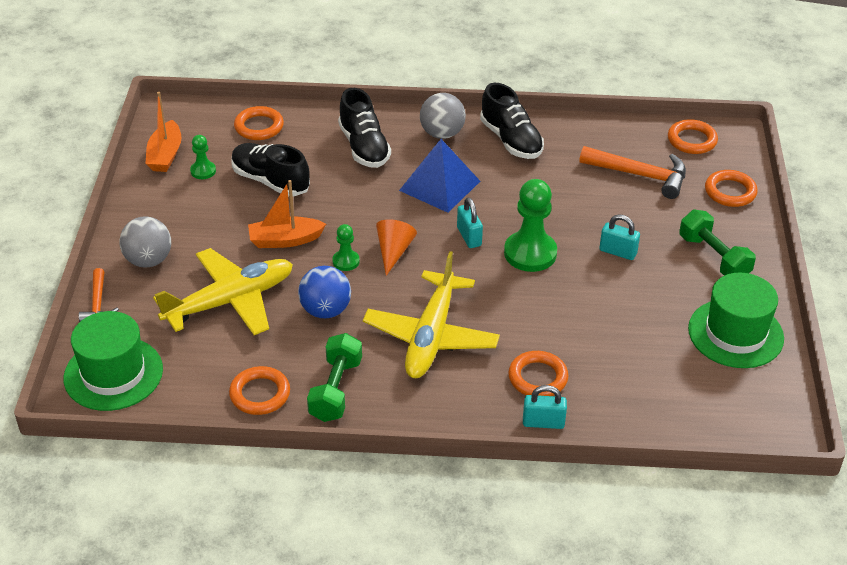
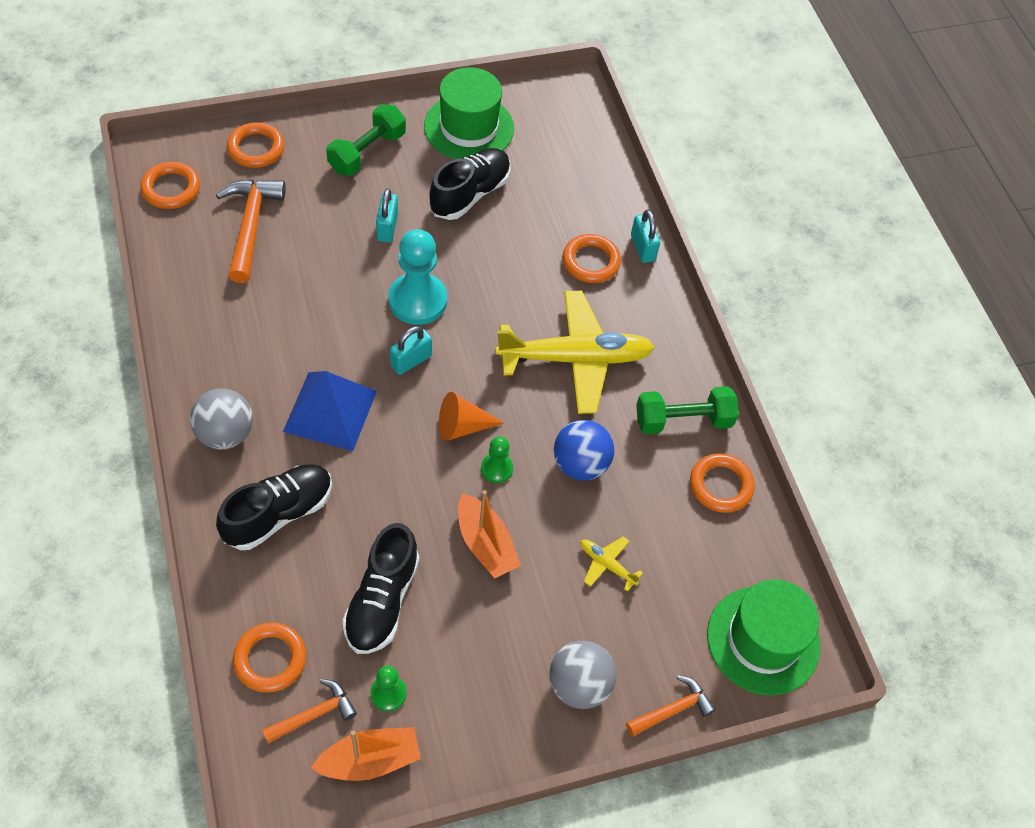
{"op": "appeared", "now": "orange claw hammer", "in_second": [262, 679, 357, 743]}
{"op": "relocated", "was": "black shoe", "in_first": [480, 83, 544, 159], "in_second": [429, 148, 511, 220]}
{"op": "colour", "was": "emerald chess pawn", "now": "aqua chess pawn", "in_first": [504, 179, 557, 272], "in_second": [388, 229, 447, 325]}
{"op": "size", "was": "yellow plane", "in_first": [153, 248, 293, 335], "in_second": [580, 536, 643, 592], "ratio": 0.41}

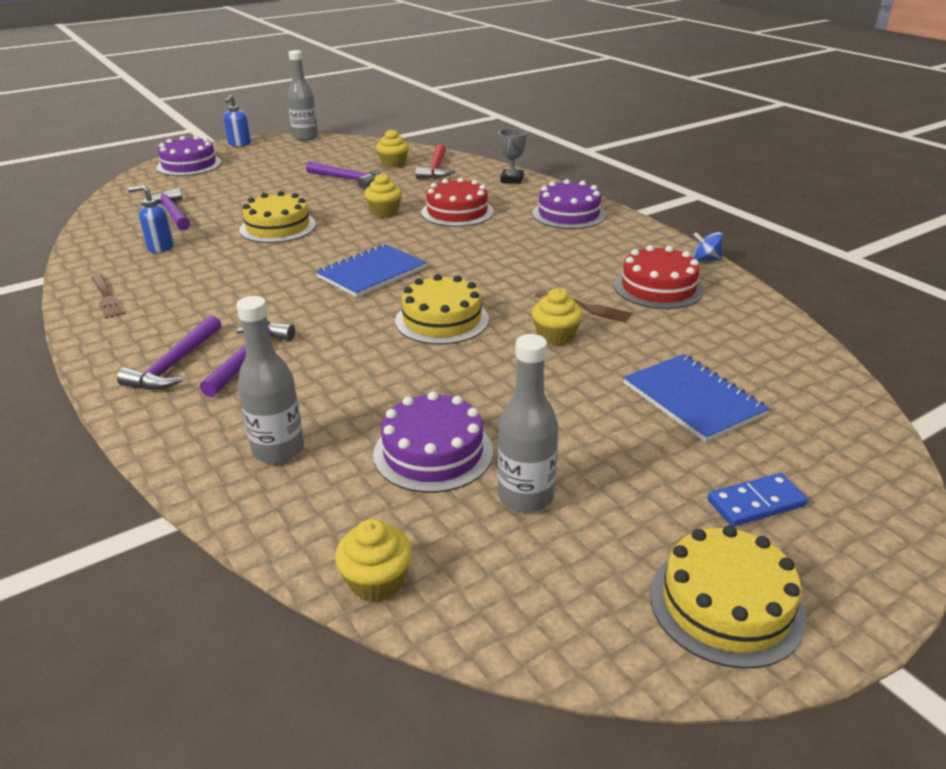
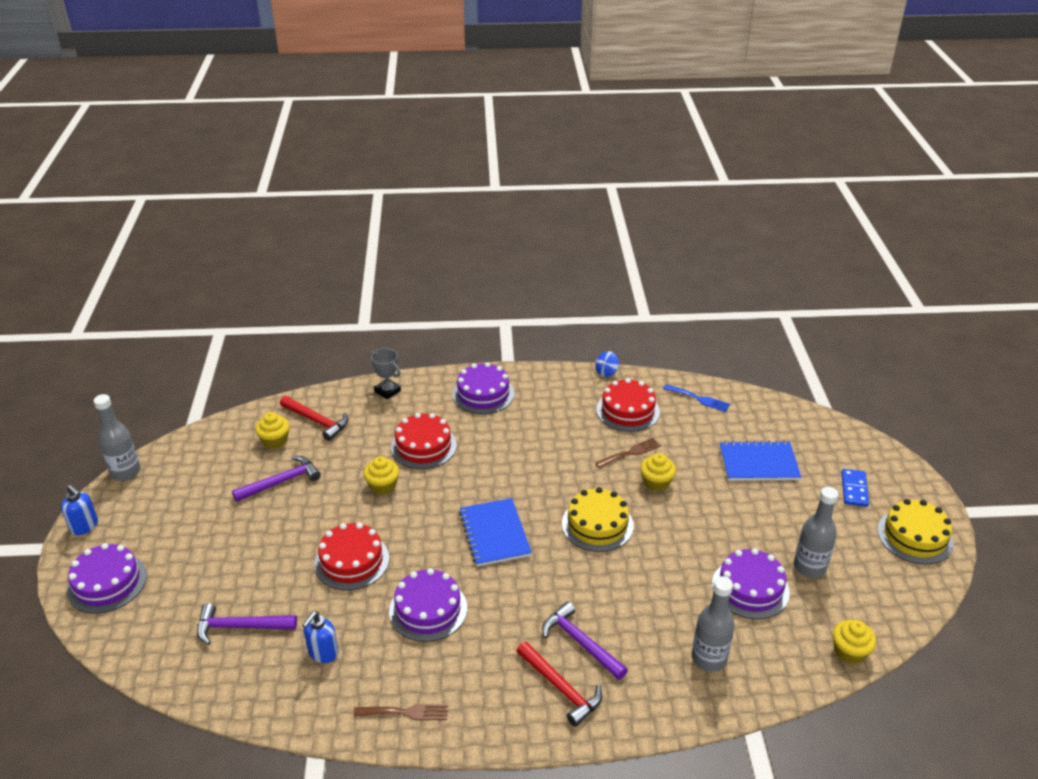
{"op": "appeared", "now": "royal purple layer cake", "in_second": [389, 568, 467, 642]}
{"op": "appeared", "now": "cobalt dinner fork", "in_second": [663, 384, 730, 412]}
{"op": "colour", "was": "royal purple claw hammer", "now": "scarlet claw hammer", "in_first": [117, 315, 221, 390], "in_second": [517, 642, 602, 727]}
{"op": "colour", "was": "yellow layer cake", "now": "scarlet layer cake", "in_first": [239, 191, 316, 243], "in_second": [314, 523, 389, 590]}

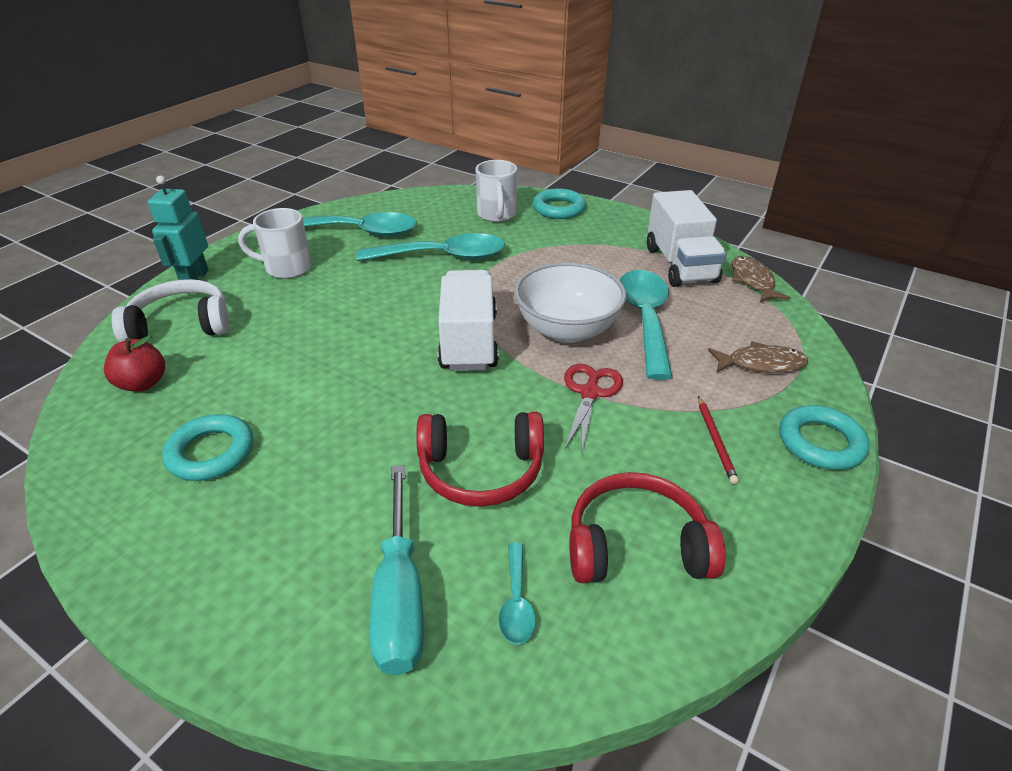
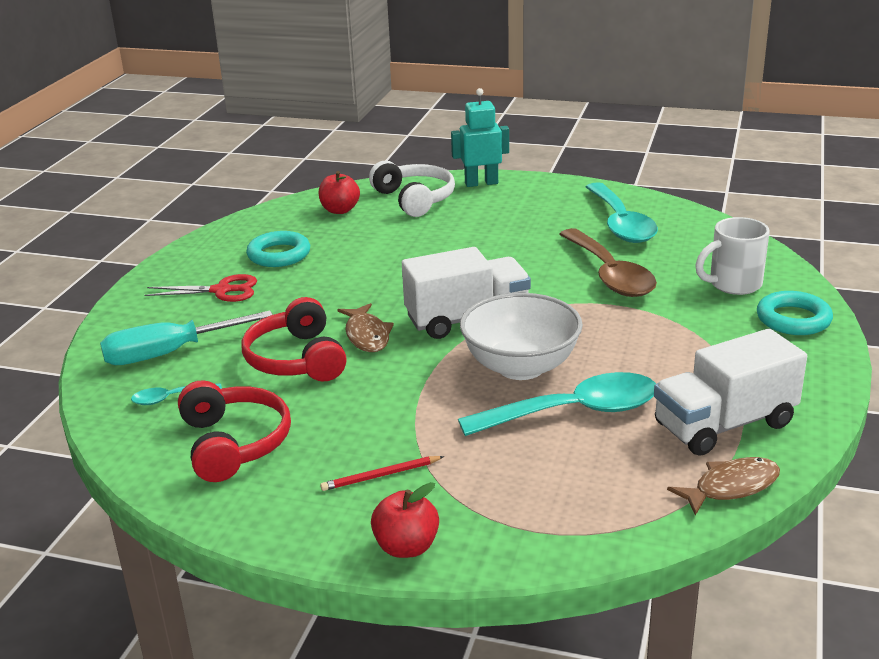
{"op": "missing", "was": "white coffee mug", "in_first": [238, 208, 312, 279]}
{"op": "relocated", "was": "scarlet scissors", "in_first": [564, 364, 623, 452], "in_second": [145, 274, 257, 302]}
{"op": "relocated", "was": "russet toy fish", "in_first": [708, 341, 808, 373], "in_second": [338, 303, 394, 352]}
{"op": "exchanged", "was": "aqua hoop", "now": "scarlet apple fruit", "in_first": [779, 405, 870, 470], "in_second": [371, 482, 439, 558]}
{"op": "colour", "was": "aqua teaspoon", "now": "russet teaspoon", "in_first": [356, 233, 505, 261], "in_second": [559, 228, 657, 297]}

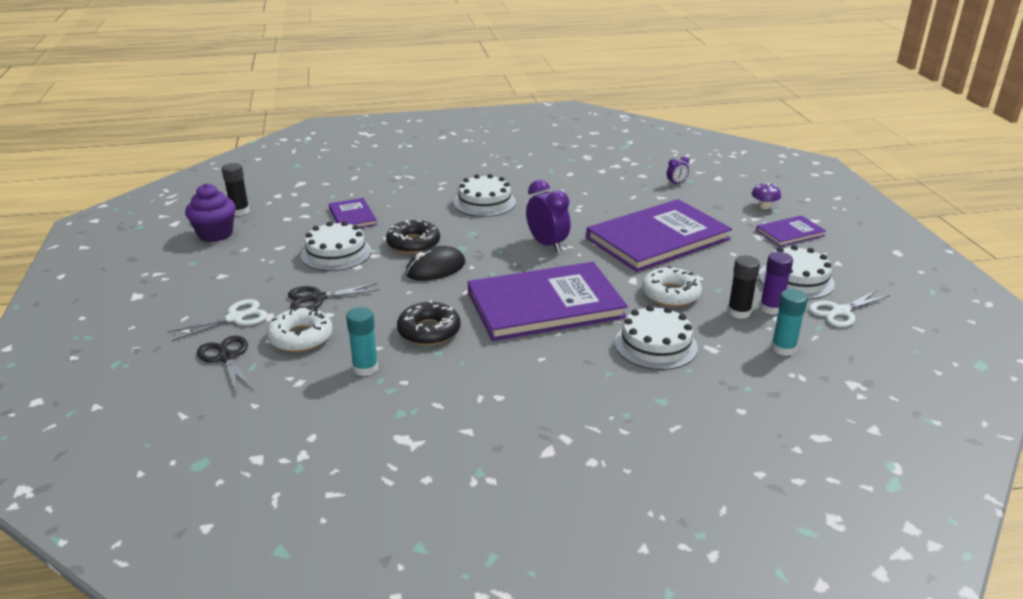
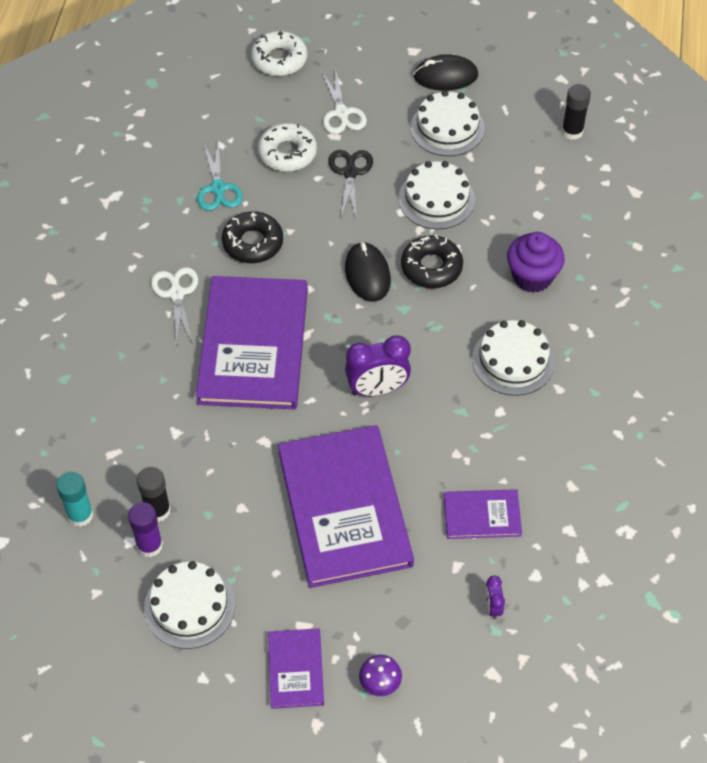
{"op": "missing", "was": "black scissors", "in_first": [197, 335, 254, 395]}
{"op": "appeared", "now": "black PC mouse", "in_second": [413, 54, 478, 91]}
{"op": "relocated", "was": "royal purple fairy cake", "in_first": [185, 183, 236, 242], "in_second": [507, 232, 565, 293]}
{"op": "relocated", "was": "royal purple book", "in_first": [329, 198, 377, 228], "in_second": [444, 489, 522, 539]}
{"op": "relocated", "was": "white layer cake", "in_first": [614, 305, 698, 370], "in_second": [411, 90, 484, 156]}
{"op": "relocated", "was": "white glazed donut", "in_first": [642, 266, 702, 307], "in_second": [251, 31, 307, 76]}
{"op": "relocated", "was": "white scissors", "in_first": [809, 290, 890, 327], "in_second": [151, 267, 198, 344]}
{"op": "exchanged", "was": "aqua glue stick", "now": "aqua scissors", "in_first": [346, 307, 378, 376], "in_second": [197, 144, 243, 211]}

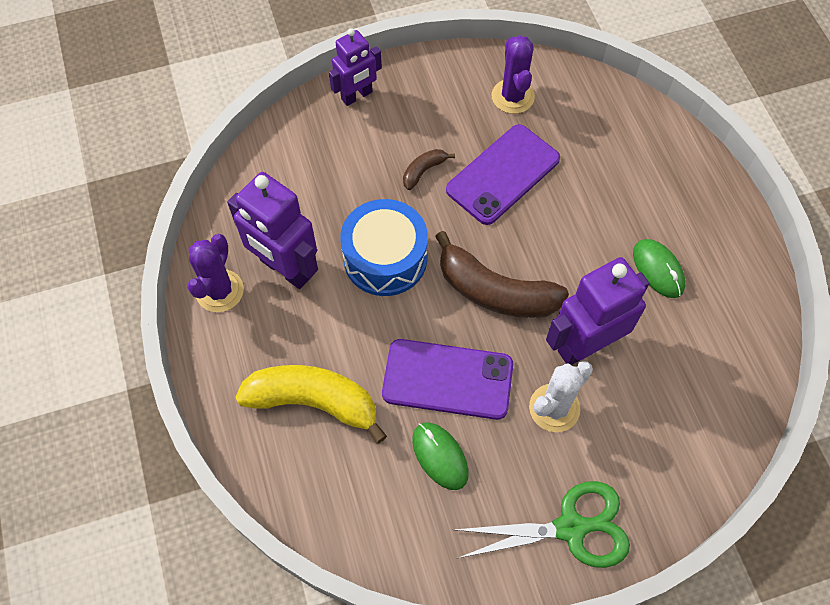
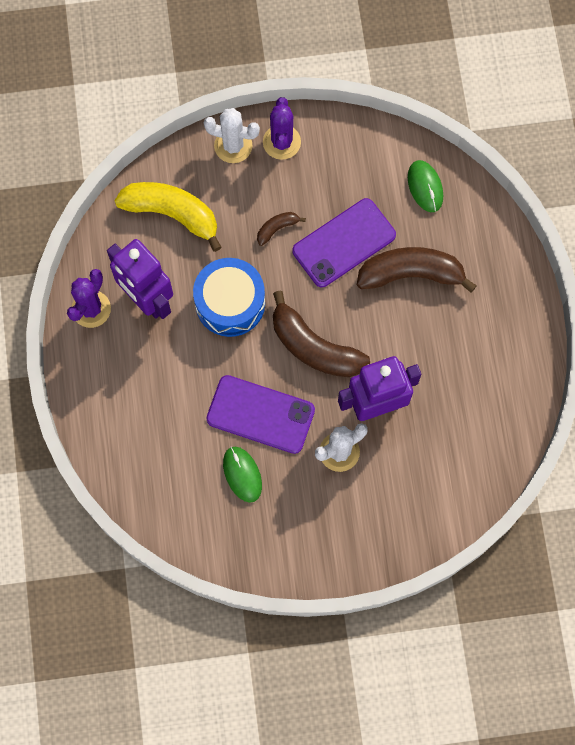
{"op": "missing", "was": "emerald scissors", "in_first": [454, 481, 630, 568]}
{"op": "appeared", "now": "russet toy banana", "in_second": [357, 247, 477, 293]}
{"op": "relocated", "was": "yellow toy banana", "in_first": [235, 365, 387, 444], "in_second": [114, 182, 222, 252]}
{"op": "relocated", "was": "royal purple saguaro cactus", "in_first": [492, 36, 535, 114], "in_second": [263, 97, 301, 160]}
{"op": "relocated", "was": "emerald PC mouse", "in_first": [633, 239, 685, 298], "in_second": [408, 160, 443, 212]}
{"op": "exchanged", "was": "royal purple robot figure", "now": "white saguaro cactus", "in_first": [329, 28, 382, 106], "in_second": [204, 108, 260, 163]}

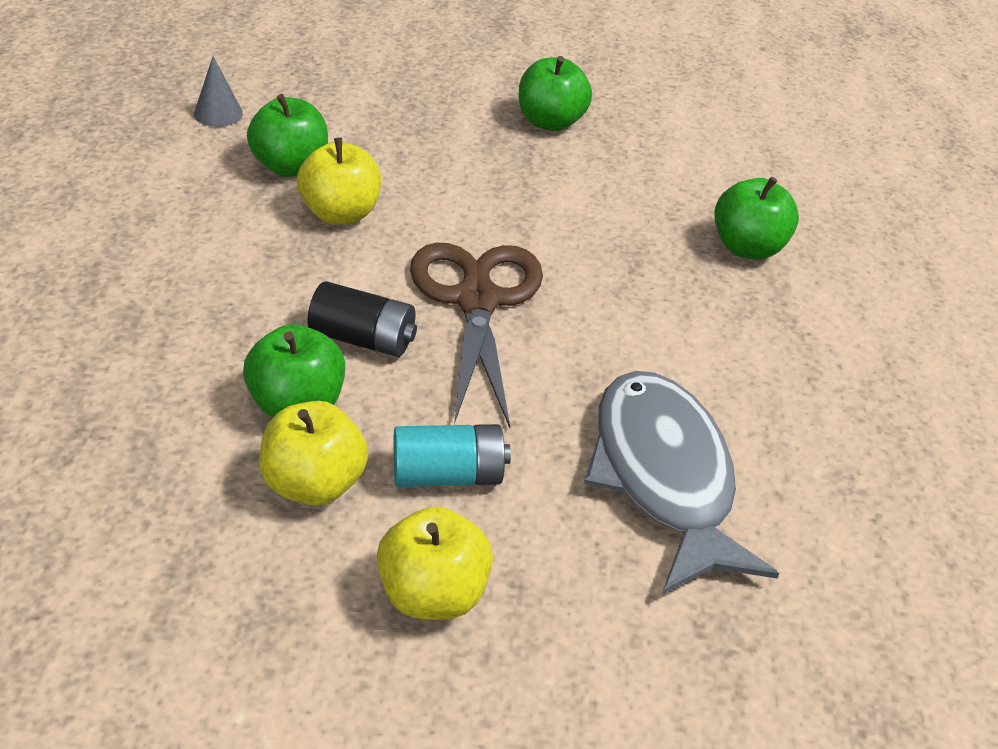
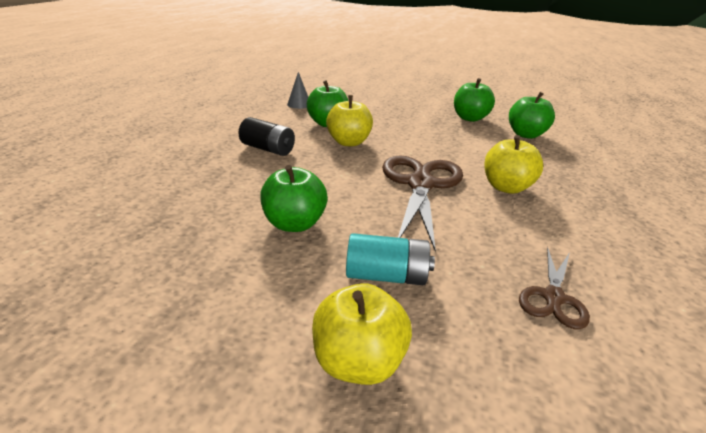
{"op": "relocated", "was": "yellow apple fruit", "in_first": [259, 401, 368, 506], "in_second": [484, 135, 543, 194]}
{"op": "relocated", "was": "black battery", "in_first": [307, 281, 417, 357], "in_second": [238, 117, 295, 156]}
{"op": "relocated", "was": "emerald apple fruit", "in_first": [714, 177, 799, 260], "in_second": [509, 92, 555, 139]}
{"op": "exchanged", "was": "ash-grey toy fish", "now": "russet scissors", "in_first": [584, 371, 779, 594], "in_second": [519, 247, 590, 329]}

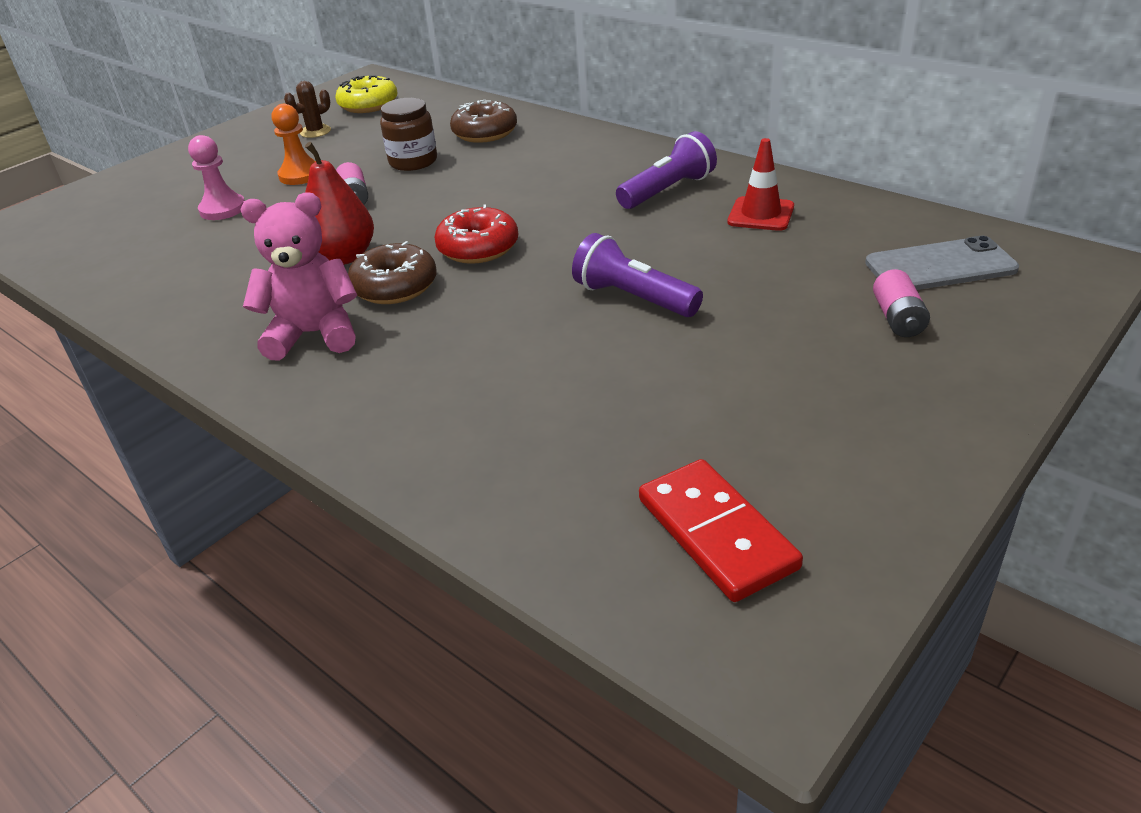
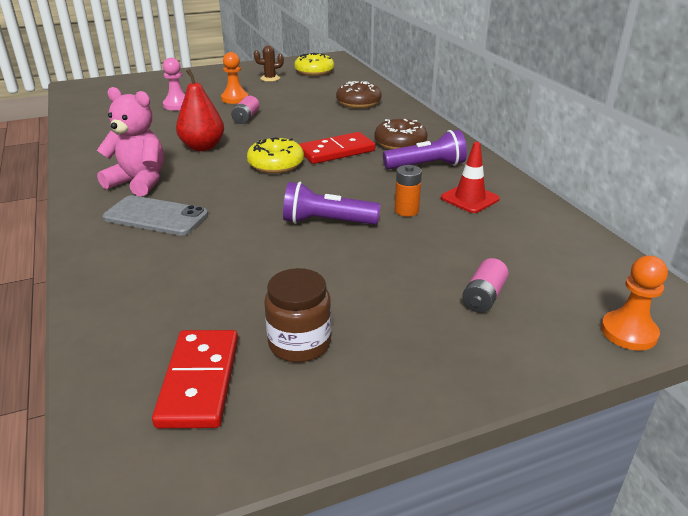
{"op": "appeared", "now": "scarlet domino tile", "in_second": [299, 132, 375, 164]}
{"op": "appeared", "now": "orange battery", "in_second": [395, 165, 422, 217]}
{"op": "appeared", "now": "orange chess pawn", "in_second": [601, 256, 668, 351]}
{"op": "relocated", "was": "russet glazed donut", "in_first": [348, 241, 437, 304], "in_second": [374, 119, 428, 150]}
{"op": "relocated", "was": "russet preserve jar", "in_first": [380, 98, 437, 171], "in_second": [264, 268, 331, 362]}
{"op": "relocated", "was": "ash-grey mobile phone", "in_first": [865, 236, 1019, 290], "in_second": [103, 195, 208, 236]}
{"op": "colour", "was": "scarlet glazed donut", "now": "yellow glazed donut", "in_first": [434, 204, 518, 264], "in_second": [247, 137, 304, 173]}
{"op": "spun", "was": "royal purple flashlight", "in_first": [572, 233, 703, 317], "in_second": [283, 182, 380, 225], "clockwise": -60}

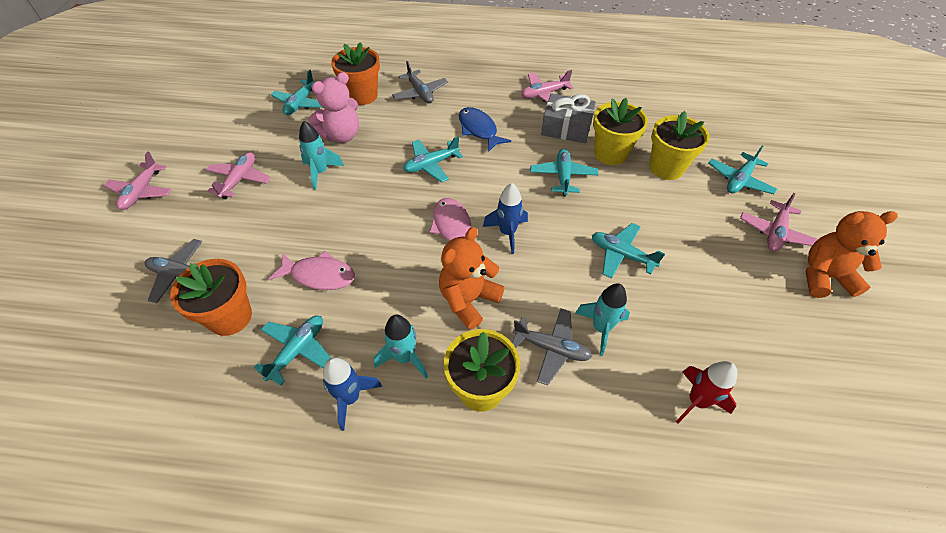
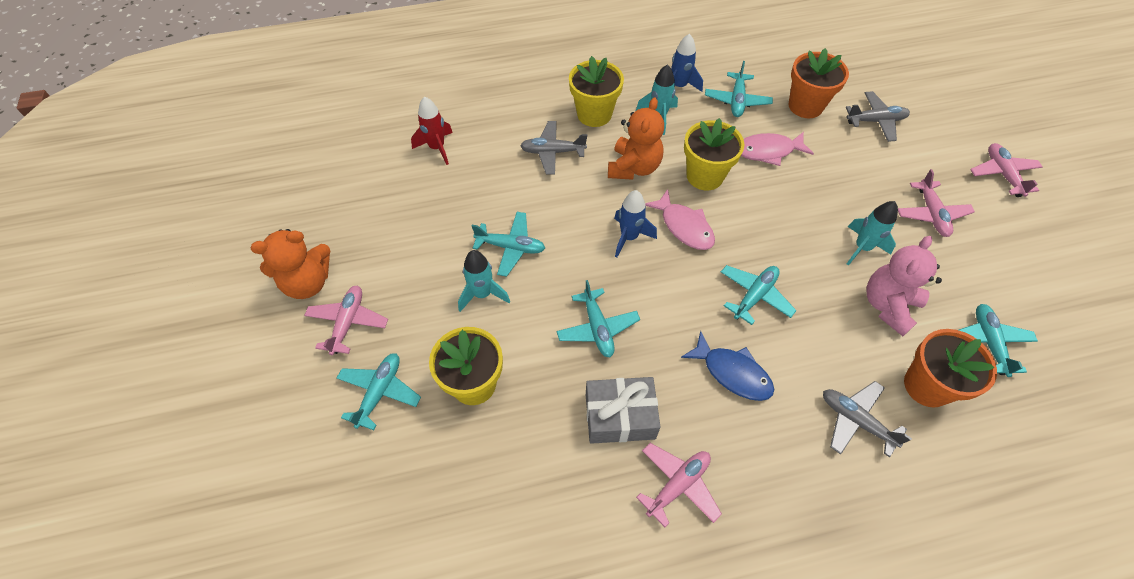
{"op": "relocated", "was": "aqua spaceship", "in_first": [575, 283, 630, 356], "in_second": [458, 250, 510, 312]}
{"op": "relocated", "was": "yellow plant pot", "in_first": [593, 98, 648, 165], "in_second": [684, 118, 745, 190]}

